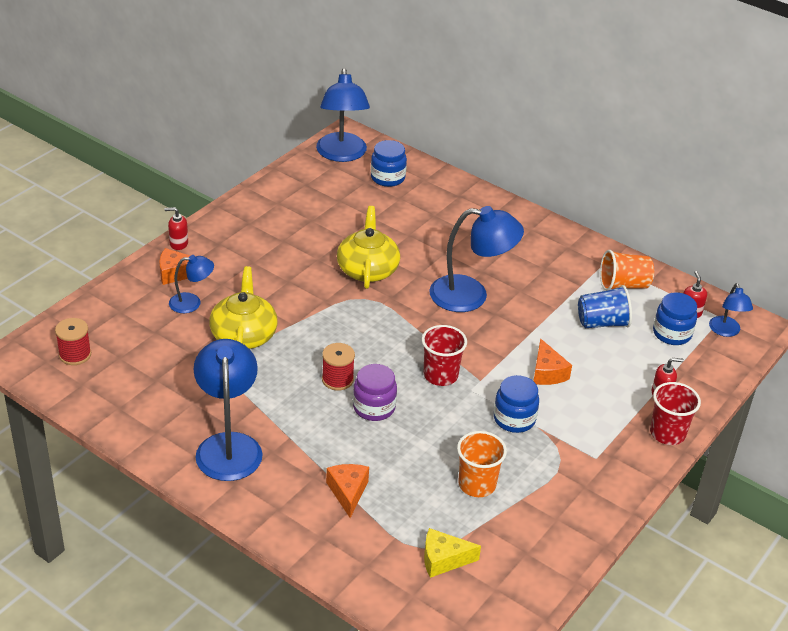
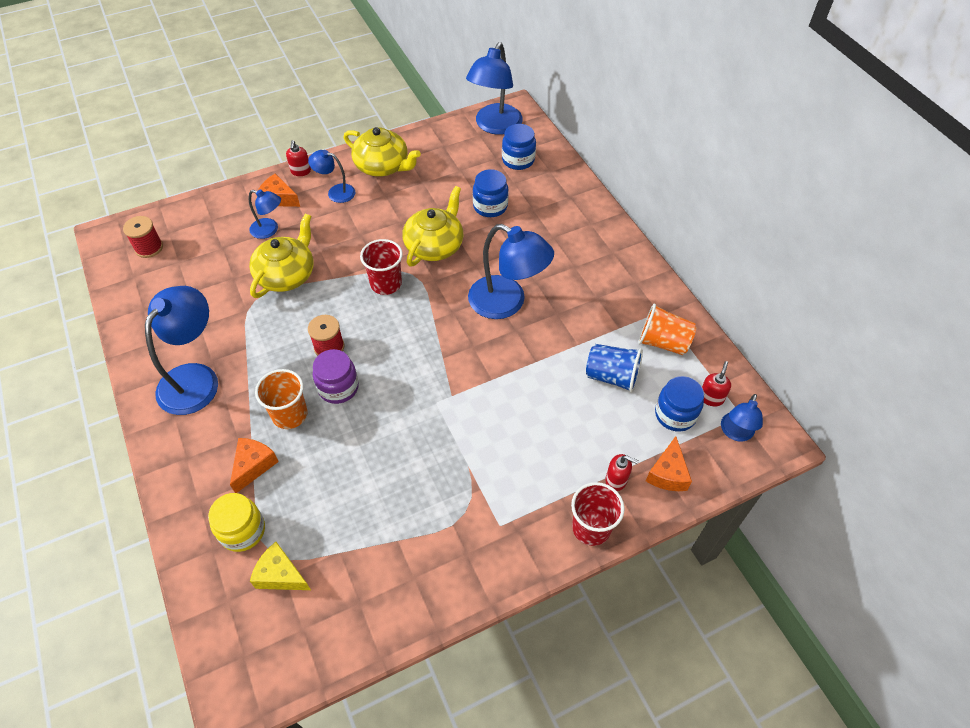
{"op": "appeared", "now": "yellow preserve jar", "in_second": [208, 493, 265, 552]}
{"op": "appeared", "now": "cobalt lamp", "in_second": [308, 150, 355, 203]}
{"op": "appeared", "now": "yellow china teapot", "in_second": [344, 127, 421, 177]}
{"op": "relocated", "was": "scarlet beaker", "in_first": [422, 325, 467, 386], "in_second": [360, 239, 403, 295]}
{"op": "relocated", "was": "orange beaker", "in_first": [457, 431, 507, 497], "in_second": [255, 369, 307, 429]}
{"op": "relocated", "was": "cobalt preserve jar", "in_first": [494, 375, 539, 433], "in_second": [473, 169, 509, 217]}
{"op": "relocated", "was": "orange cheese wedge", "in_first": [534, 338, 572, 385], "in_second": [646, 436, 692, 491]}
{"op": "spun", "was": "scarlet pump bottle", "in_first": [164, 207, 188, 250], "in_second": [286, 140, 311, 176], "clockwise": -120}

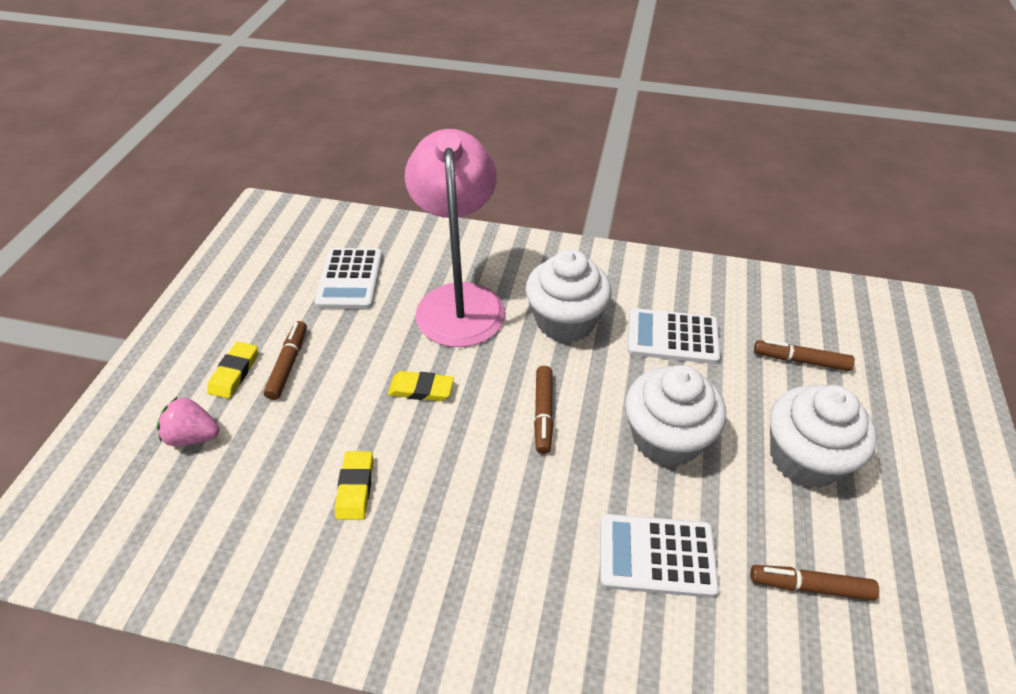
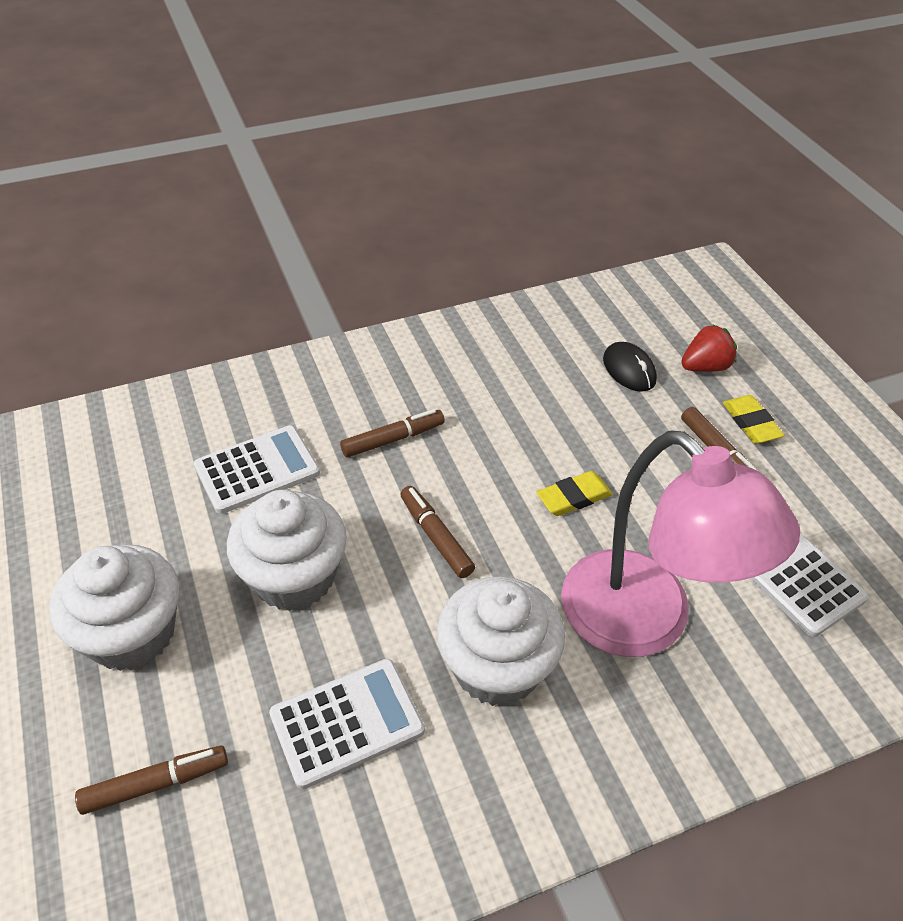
{"op": "missing", "was": "yellow eraser", "in_first": [335, 451, 373, 520]}
{"op": "appeared", "now": "black PC mouse", "in_second": [603, 342, 657, 392]}
{"op": "relocated", "was": "russet marker", "in_first": [750, 565, 879, 601], "in_second": [340, 409, 445, 458]}
{"op": "colour", "was": "rose-pink toy strawberry", "now": "scarlet toy strawberry", "in_first": [157, 396, 220, 446], "in_second": [681, 324, 737, 372]}

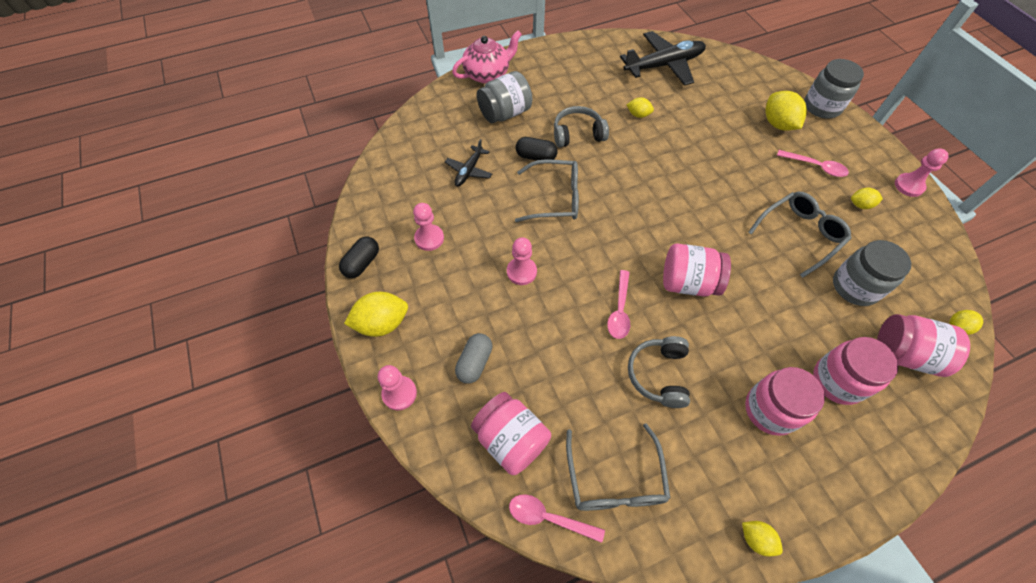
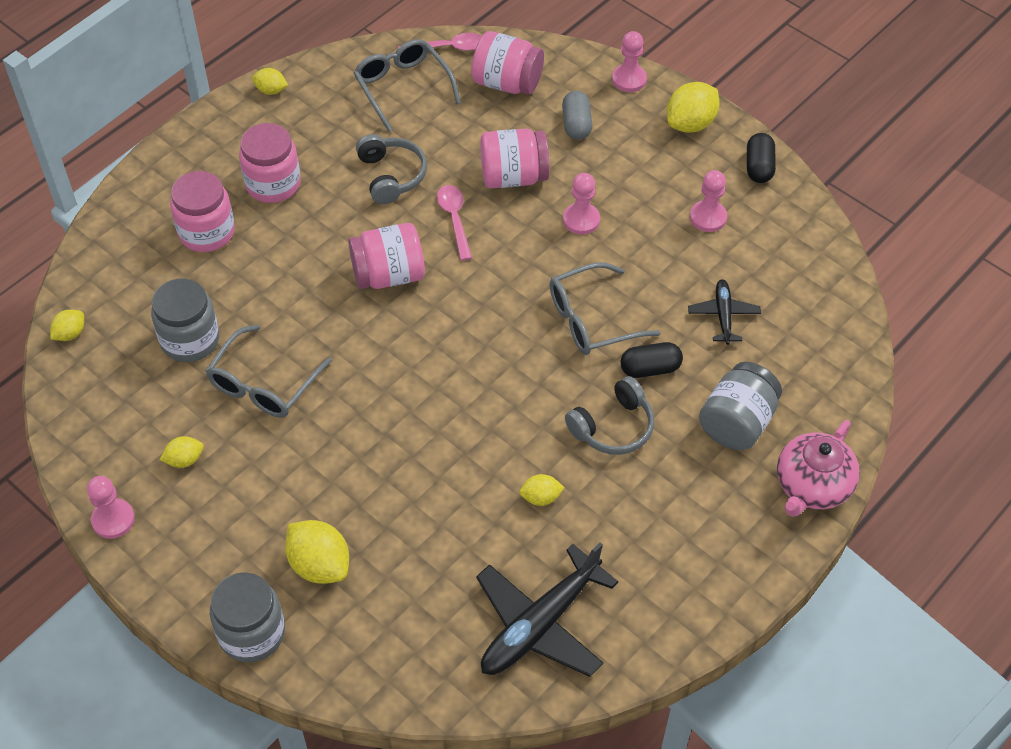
{"op": "missing", "was": "rose-pink teaspoon", "in_first": [777, 150, 849, 177]}
{"op": "relocated", "was": "rose-pink preserve jar", "in_first": [877, 314, 970, 377], "in_second": [480, 129, 549, 188]}

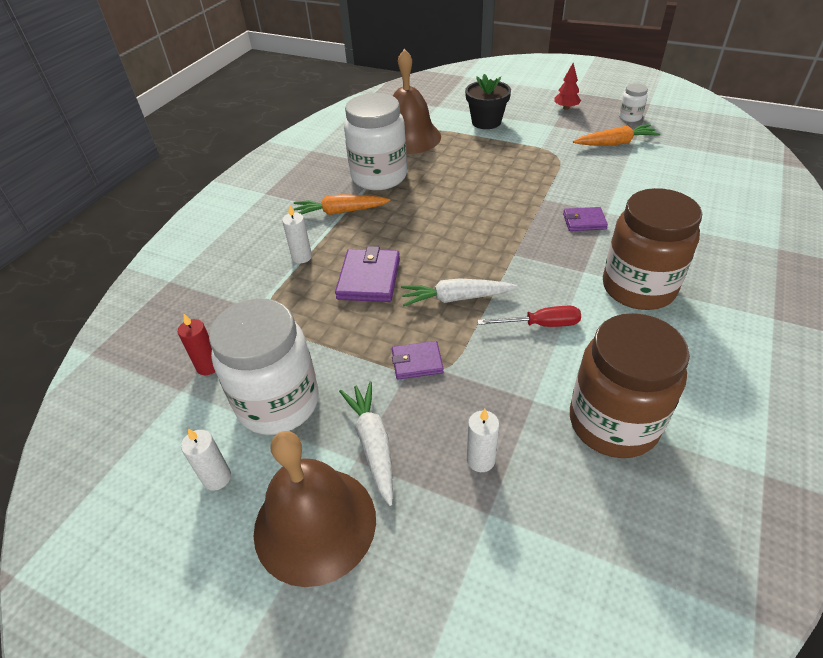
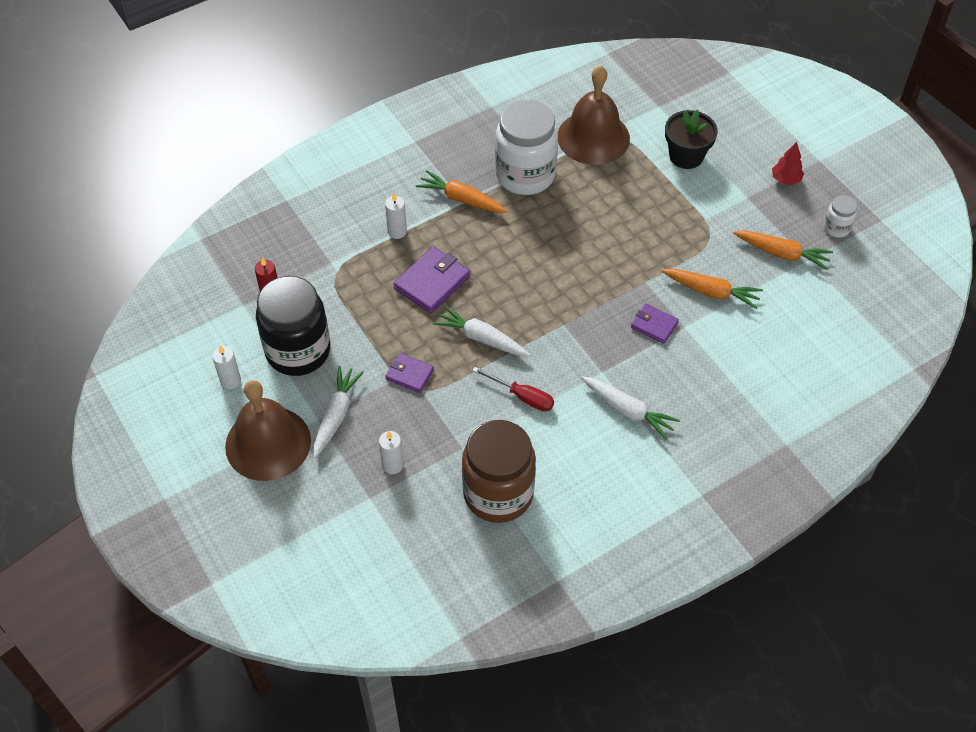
{"op": "appeared", "now": "orange carrot", "in_second": [662, 269, 763, 309]}
{"op": "exchanged", "was": "russet preserve jar", "now": "white carrot", "in_first": [603, 188, 702, 310], "in_second": [582, 376, 680, 440]}
{"op": "colour", "was": "white preserve jar", "now": "black preserve jar", "in_first": [209, 299, 319, 435], "in_second": [256, 276, 330, 376]}

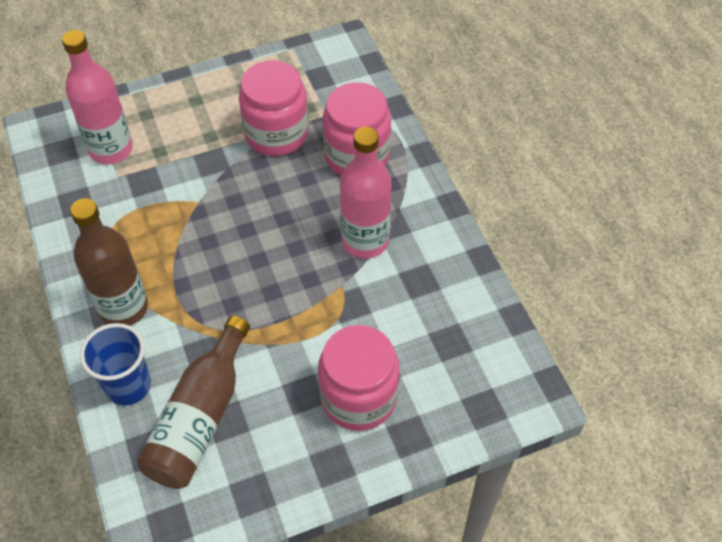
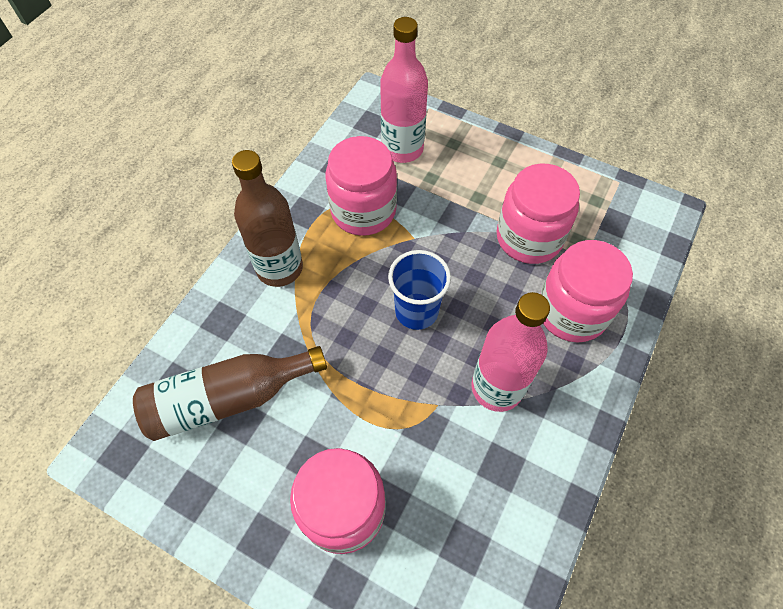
{"op": "appeared", "now": "rose-pink preserve jar", "in_second": [326, 136, 397, 236]}
{"op": "relocated", "was": "cobalt beaker", "in_first": [80, 323, 151, 405], "in_second": [388, 250, 451, 330]}

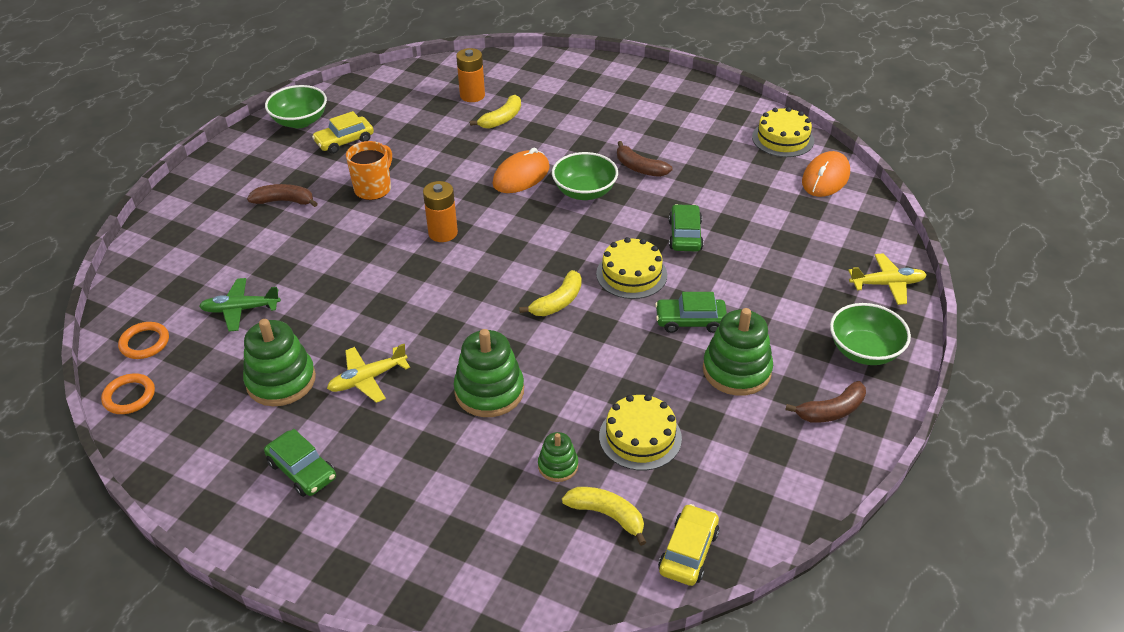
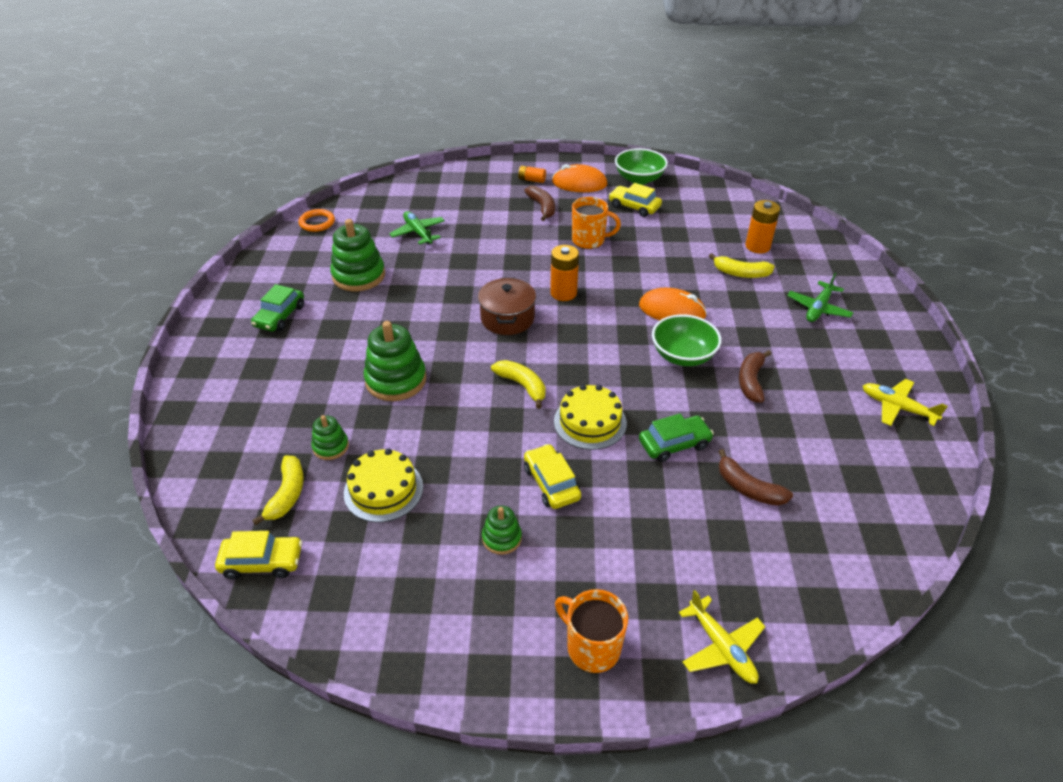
{"op": "missing", "was": "orange hoop", "in_first": [118, 322, 169, 359]}
{"op": "missing", "was": "yellow layer cake", "in_first": [752, 107, 814, 157]}
{"op": "appeared", "now": "russet cooking pot", "in_second": [478, 278, 536, 335]}
{"op": "appeared", "now": "orange battery", "in_second": [518, 165, 546, 183]}
{"op": "appeared", "now": "emerald plane", "in_second": [787, 273, 854, 322]}
{"op": "relocated", "was": "yellow plane", "in_first": [327, 344, 410, 403], "in_second": [863, 379, 948, 426]}
{"op": "relocated", "was": "russet toy banana", "in_first": [785, 381, 866, 423], "in_second": [718, 449, 793, 506]}
{"op": "relocated", "was": "orange PC mouse", "in_first": [802, 151, 850, 197], "in_second": [552, 164, 607, 192]}
{"op": "exchanged", "was": "emerald bowl", "now": "orange coffee mug", "in_first": [830, 303, 911, 365], "in_second": [555, 589, 628, 673]}
{"op": "colour", "was": "emerald automobile", "now": "yellow automobile", "in_first": [655, 292, 727, 333], "in_second": [524, 444, 581, 509]}
{"op": "spun", "was": "yellow toy banana", "in_first": [519, 270, 582, 316], "in_second": [491, 360, 546, 409], "clockwise": -150}
{"op": "size", "was": "emerald stacking toy", "in_first": [703, 308, 773, 396], "in_second": [482, 505, 522, 555], "ratio": 0.54}

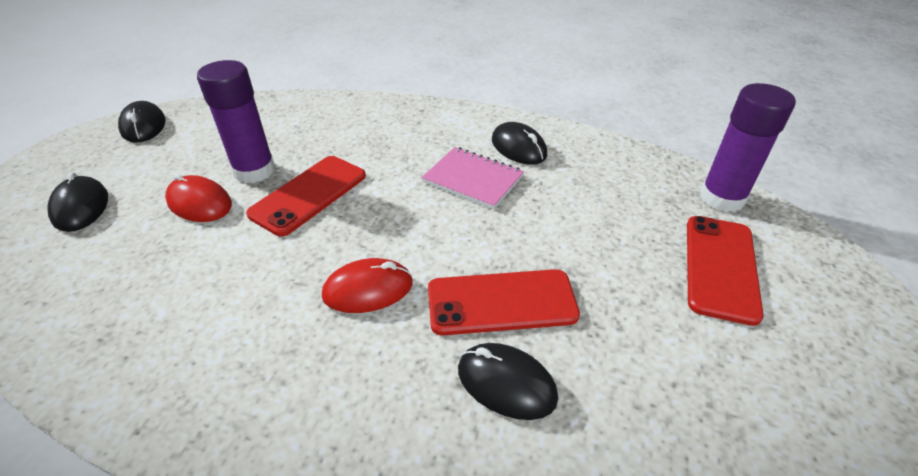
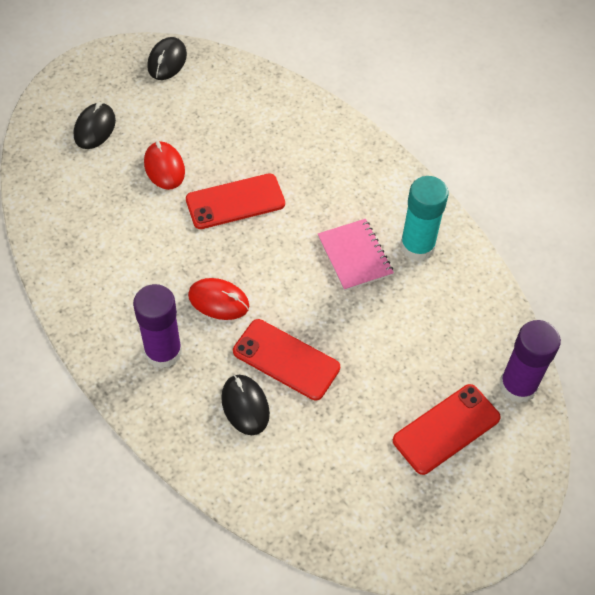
{"op": "relocated", "was": "royal purple glue stick", "in_first": [197, 60, 276, 183], "in_second": [133, 284, 182, 369]}
{"op": "exchanged", "was": "black PC mouse", "now": "aqua glue stick", "in_first": [492, 122, 547, 165], "in_second": [400, 176, 448, 261]}

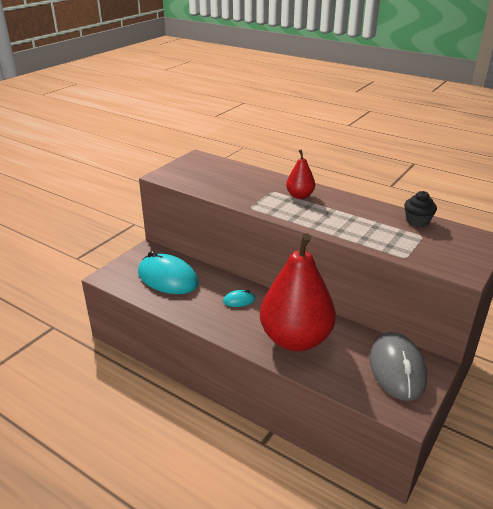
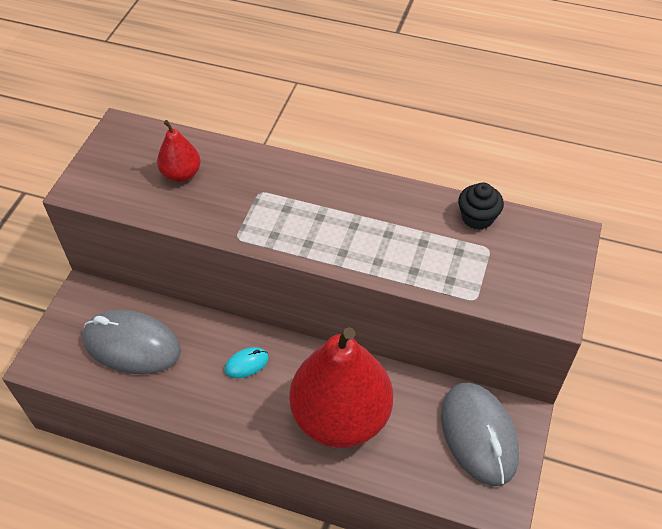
{"op": "relocated", "was": "scarlet pear fruit", "in_first": [286, 150, 315, 199], "in_second": [157, 120, 201, 182]}
{"op": "colour", "was": "aqua PC mouse", "now": "ash-grey PC mouse", "in_first": [138, 251, 199, 294], "in_second": [83, 310, 181, 375]}

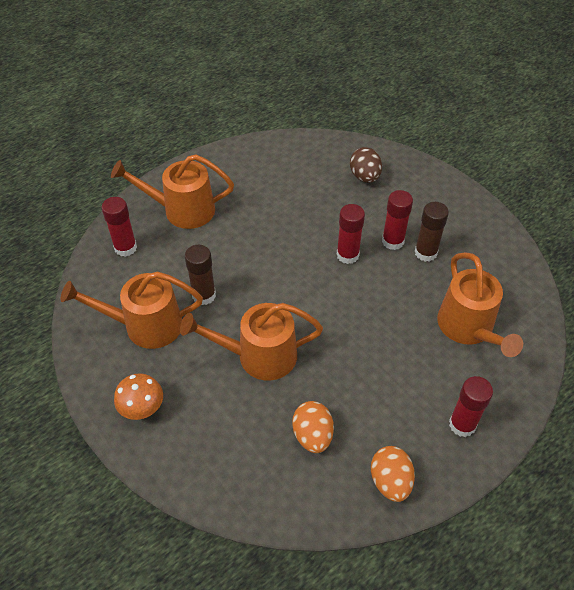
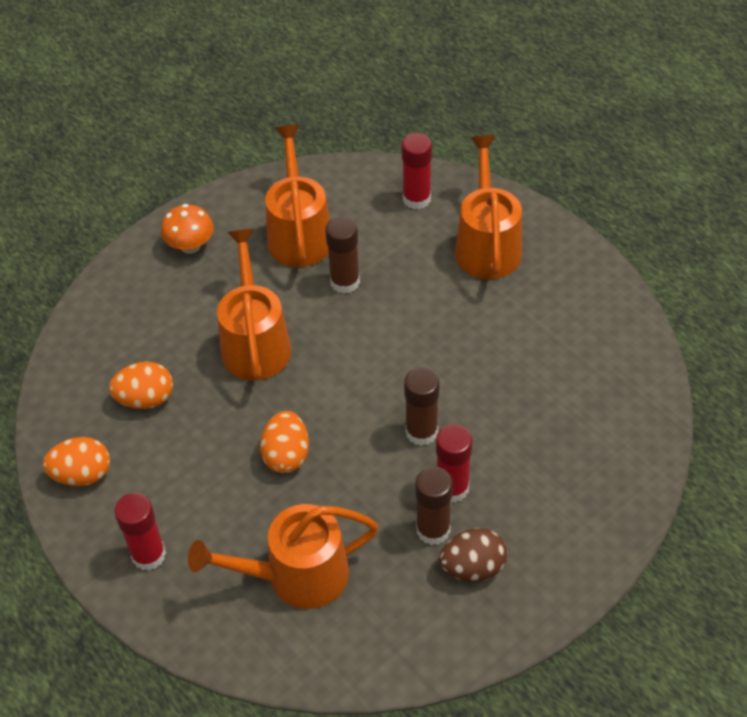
{"op": "appeared", "now": "orange egg shape", "in_second": [260, 411, 309, 473]}
{"op": "relocated", "was": "russet egg shape", "in_first": [350, 147, 382, 183], "in_second": [439, 528, 507, 582]}
{"op": "colour", "was": "scarlet glue stick", "now": "russet glue stick", "in_first": [337, 204, 365, 264], "in_second": [404, 367, 440, 446]}

